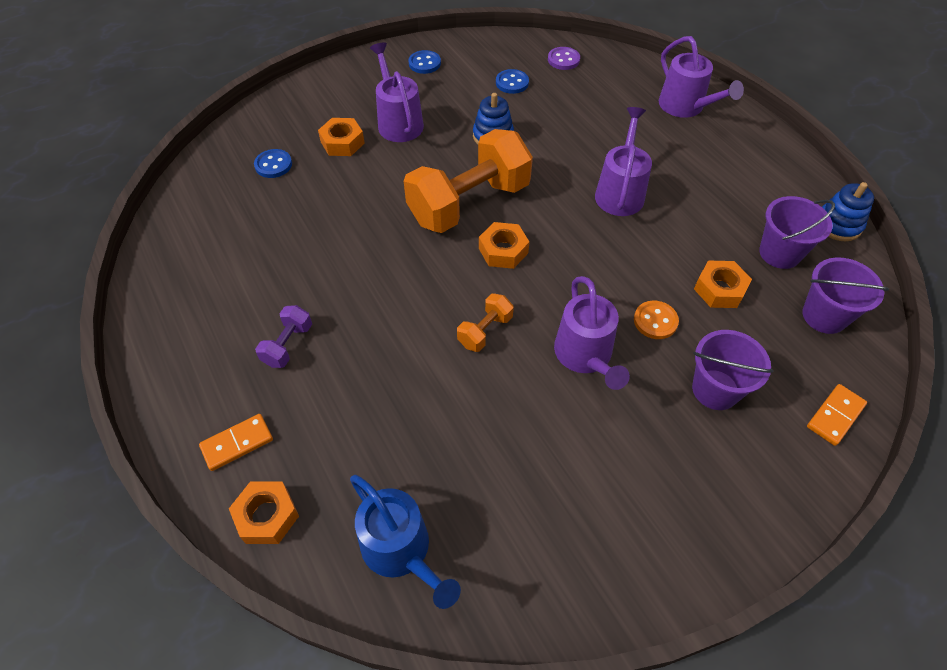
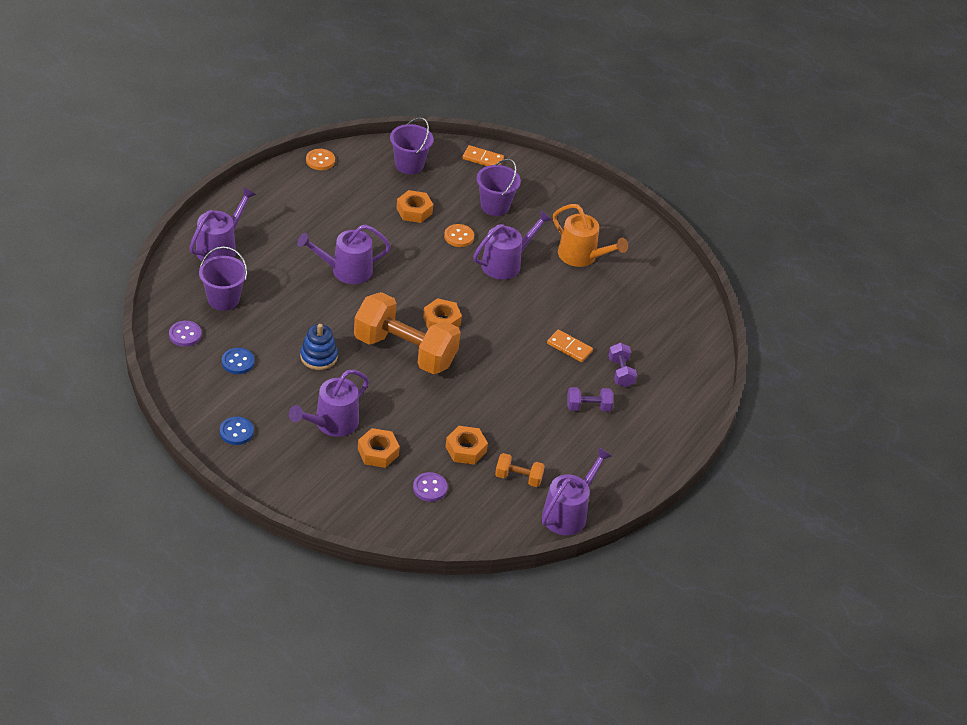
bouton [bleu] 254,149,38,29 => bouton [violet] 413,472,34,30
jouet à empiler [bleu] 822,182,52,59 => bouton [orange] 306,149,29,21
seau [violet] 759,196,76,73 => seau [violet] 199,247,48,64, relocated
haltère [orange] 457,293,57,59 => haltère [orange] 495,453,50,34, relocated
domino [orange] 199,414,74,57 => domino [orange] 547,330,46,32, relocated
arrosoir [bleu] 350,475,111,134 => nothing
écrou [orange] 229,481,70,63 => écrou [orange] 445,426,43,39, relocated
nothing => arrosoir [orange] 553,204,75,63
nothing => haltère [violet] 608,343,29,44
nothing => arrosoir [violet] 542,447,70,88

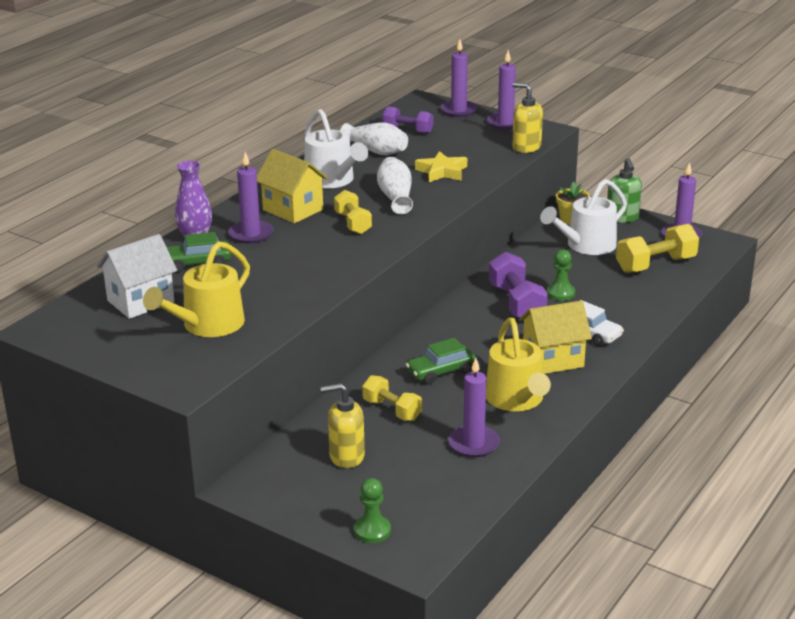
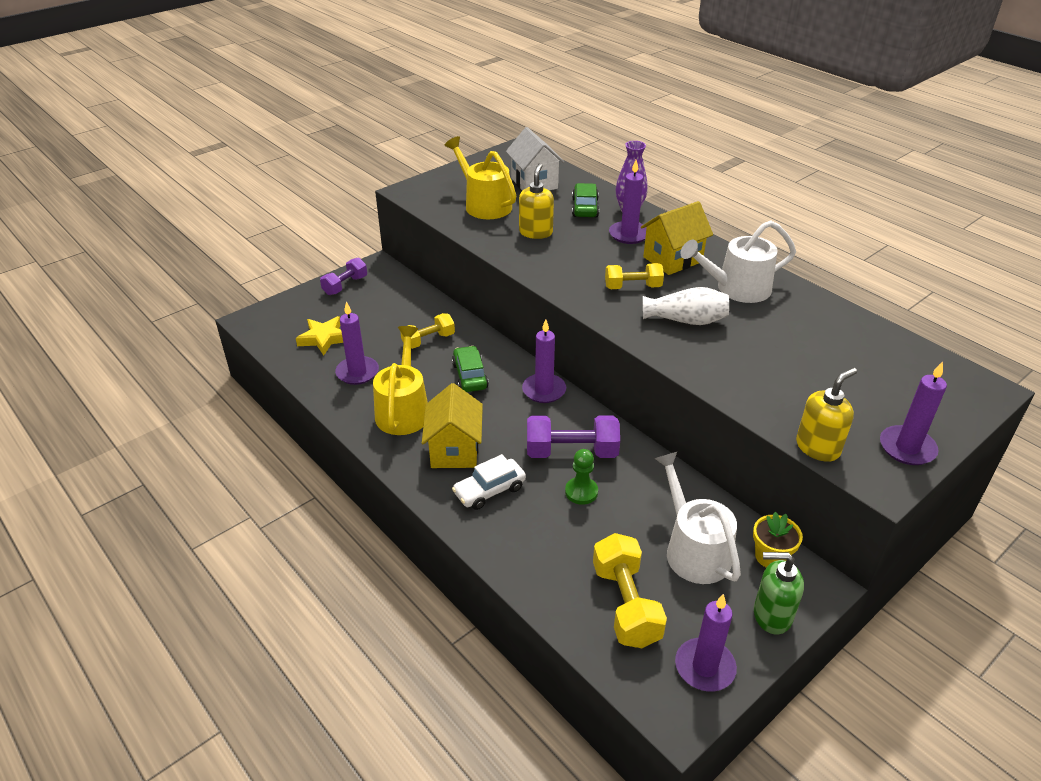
bougie [violet] 440,39,38,78 => bougie [violet] 522,319,44,84, relocated
haltère [violet] 382,106,51,28 => haltère [violet] 320,258,47,37, relocated
vase [blanc] 340,122,68,33 => nothing
étoile [jaune] 415,151,52,31 => étoile [jaune] 296,316,47,39, relocated
arrosoir [jaune] 486,318,65,93 => arrosoir [jaune] 373,326,55,109, 90 degrees clockwise
distributeur de savon [jaune] 320,383,45,85 => distributeur de savon [jaune] 519,163,35,76, relocated
pion [vert] 354,478,37,65 => nothing

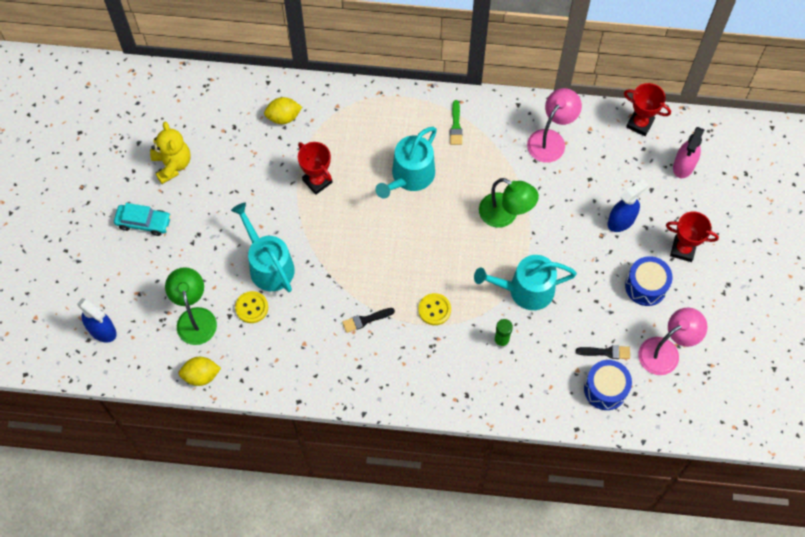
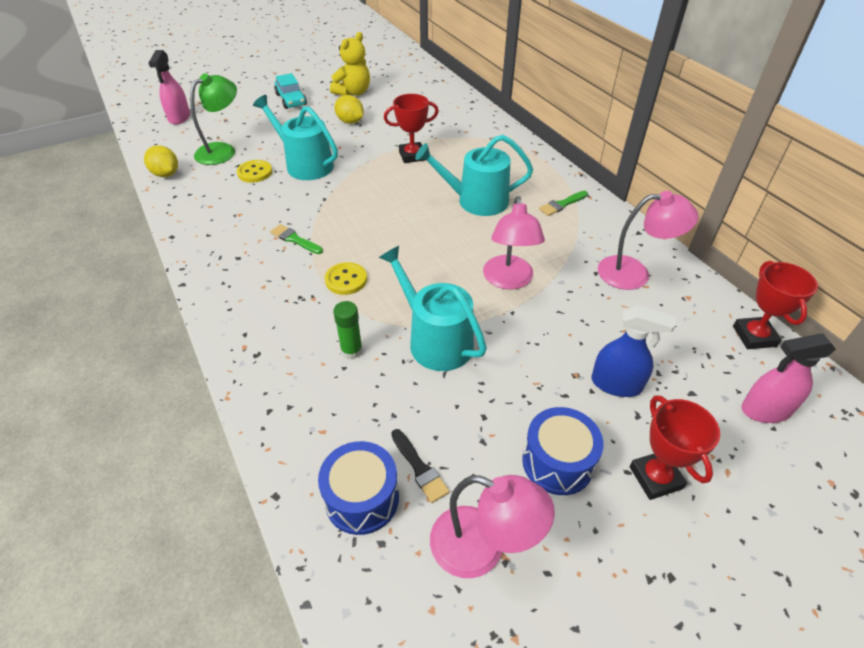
citron [jaune] 264,97,38,27 => citron [jaune] 334,95,30,29, relocated
trophée [rouge] 298,142,35,53 => trophée [rouge] 384,94,55,69, 60 degrees clockwise
lampe [vert] 479,178,60,50 => lampe [rose] 483,196,62,94
arrosoir [turquoise] 231,203,64,89 => arrosoir [turquoise] 253,95,85,85, 75 degrees counterclockwise
vaporisateur [bleu] 77,298,40,44 => vaporisateur [rose] 149,50,41,75
pinceau [noir] 342,308,53,25 => pinceau [vert] 270,224,53,30

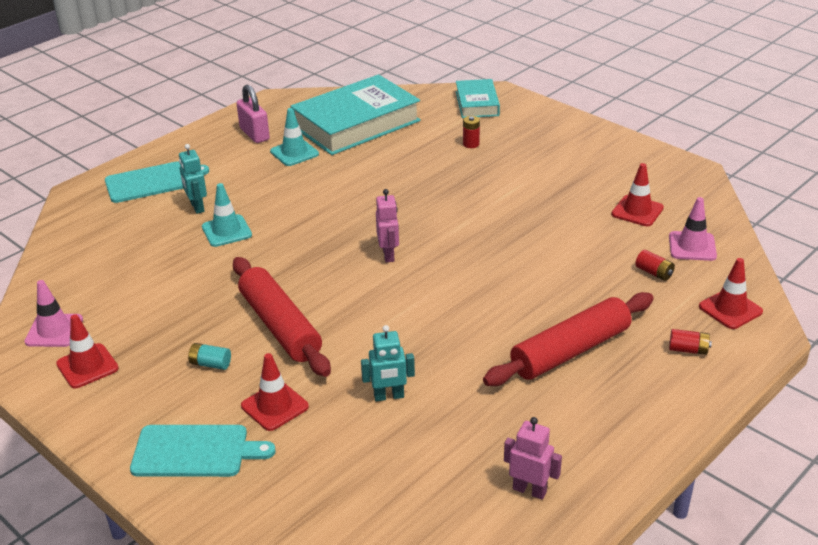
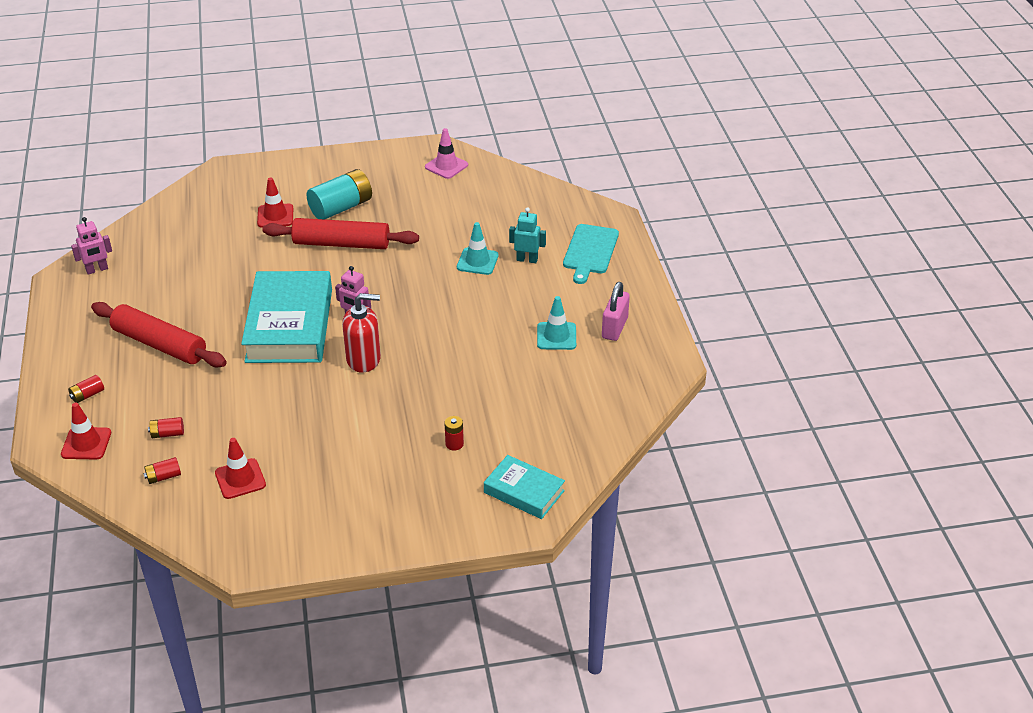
livre [turquoise] 290,74,131,81 => livre [turquoise] 241,271,91,92, relocated
cadenas [rose] 236,84,34,59 => cadenas [rose] 602,282,28,59, 75 degrees counterclockwise
cône de chantier [rose] 669,197,48,64 => pile [rouge] 143,457,38,27
rouleau à pâtisserie [rouge] 483,292,171,94 => rouleau à pâtisserie [rouge] 91,302,136,65, 60 degrees counterclockwise
cône de chantier [rouge] 56,314,63,74 => nothing
robot [turquoise] 361,325,54,76 => nothing
pile [turquoise] 188,343,43,27 => pile [turquoise] 307,169,65,51, x2.21
planche à découper [turquoise] 130,425,146,52 => nothing
nothing => distributeur de savon [rouge] 342,293,39,80

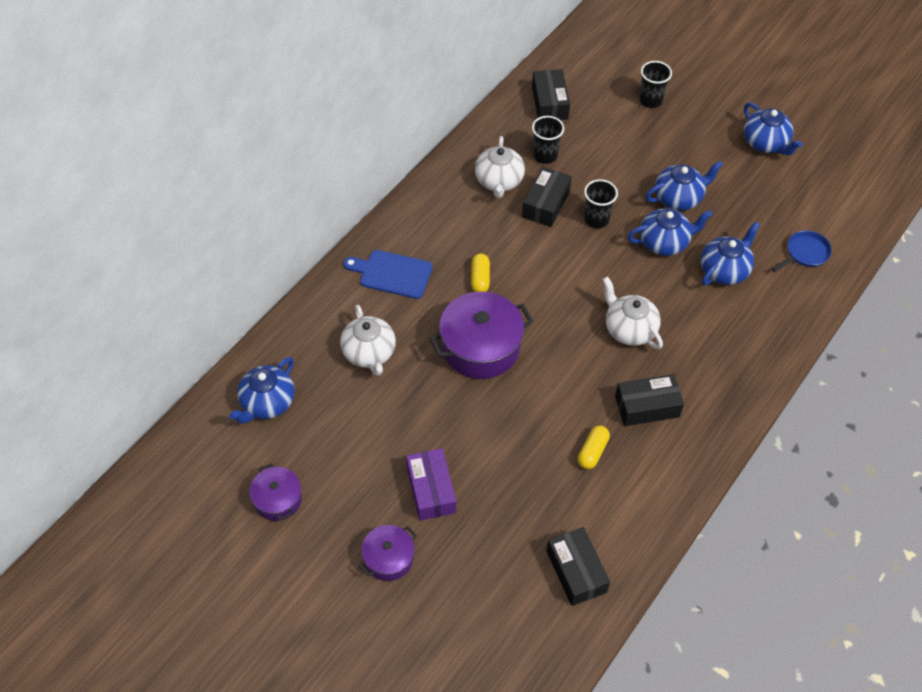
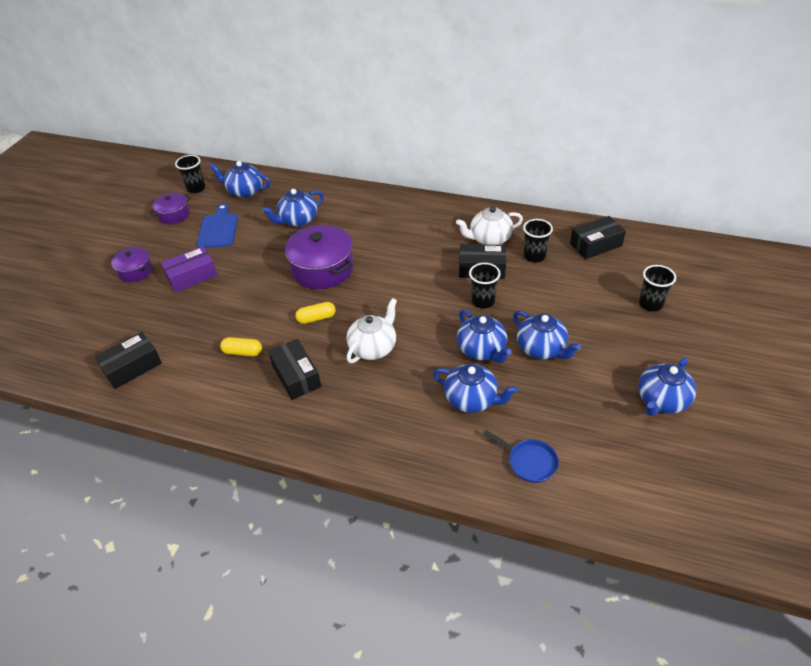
planche à découper [bleu] 343,250,90,49 => planche à découper [bleu] 197,204,41,44, relocated
gélule [jaune] 471,253,19,39 => gélule [jaune] 295,302,41,22, relocated
théière [blanc] 340,305,56,71 => théière [bleu] 262,189,62,38
nothing => gobelet [noir] 175,155,30,38

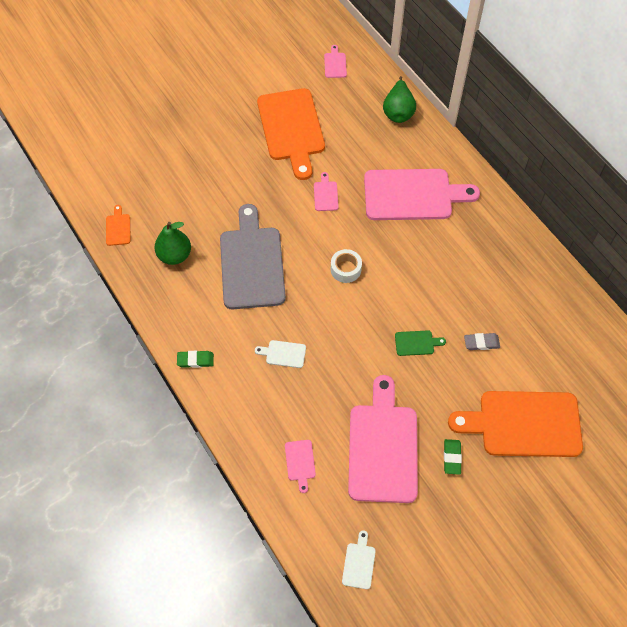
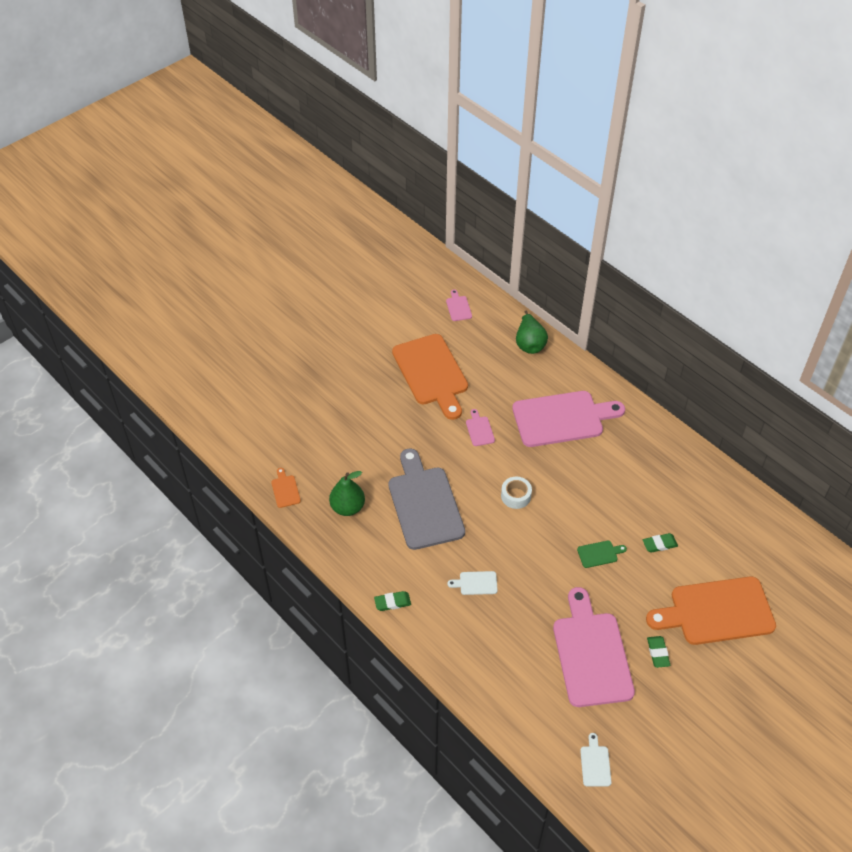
gomme [gris] 464,333,36,17 => gomme [vert] 643,533,35,20
planche à découper [rose] 285,440,31,53 => nothing

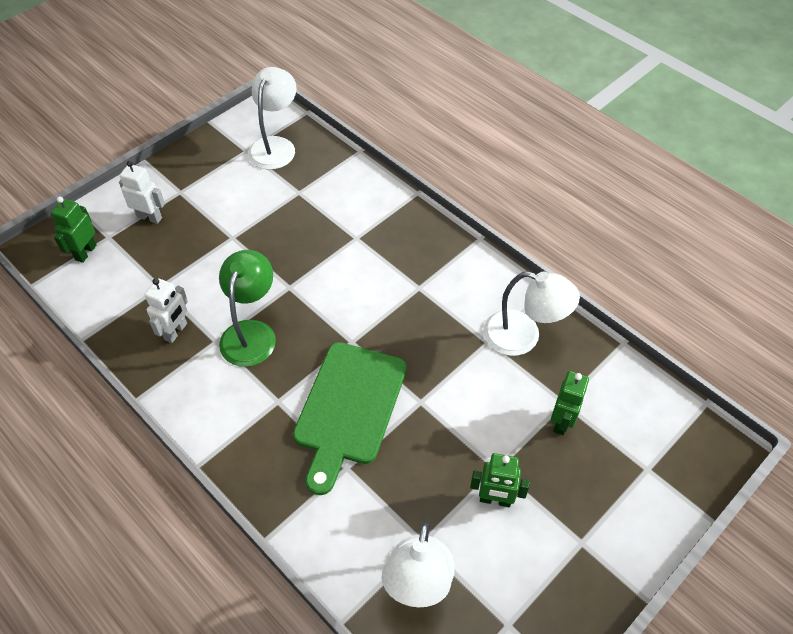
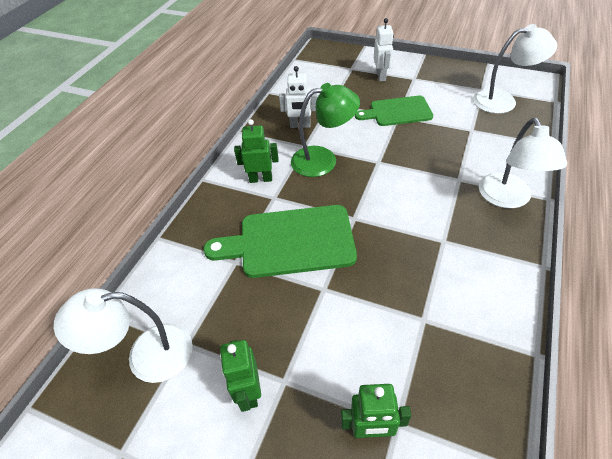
robot [vert] 51,197,46,66 => robot [vert] 234,119,45,64, relocated
lampe [blanc] 483,271,97,85 => lampe [blanc] 479,118,88,90, relocated
nothing => planche à découper [vert] 355,96,78,30

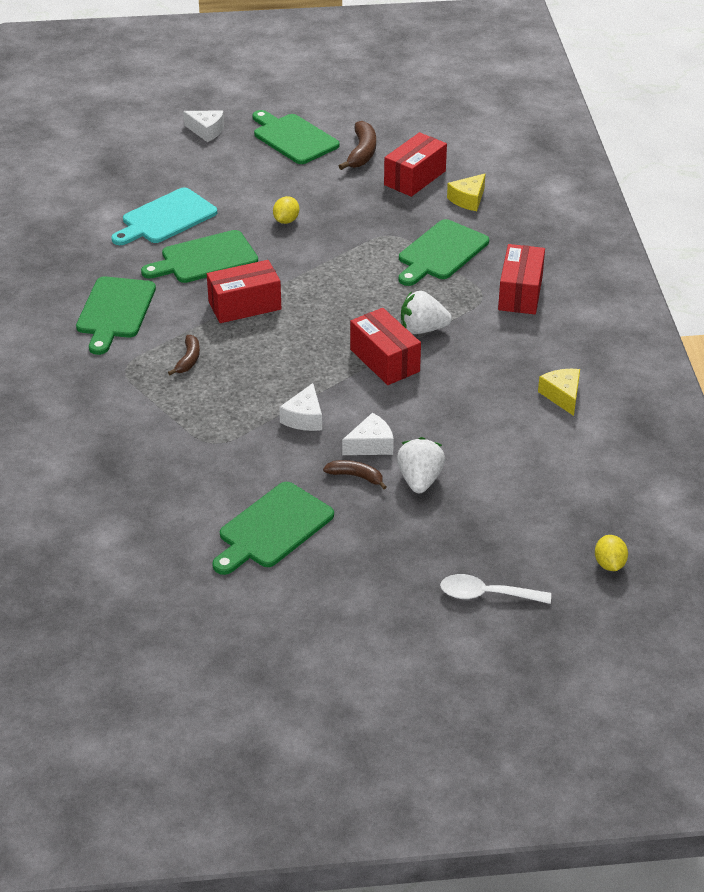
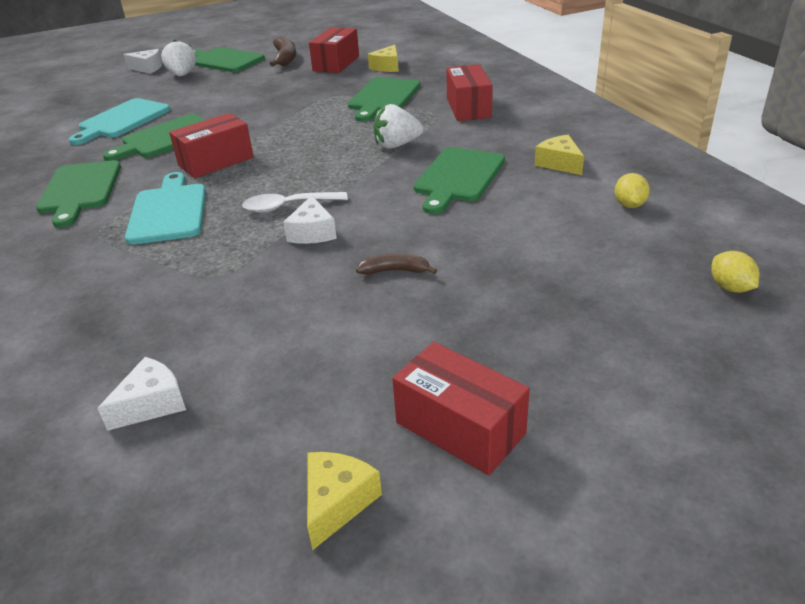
citron [jaune] 273,196,26,28 => citron [jaune] 615,173,35,35, relocated
boîte [rouge] 350,308,71,77 => boîte [rouge] 392,342,138,134, relocated
banane [marron] 168,335,32,40 => planche à découper [turquoise] 125,172,81,73
fromage [blanc] 342,413,52,42 => fromage [blanc] 97,357,89,74, relocated
fraise [blanc] 397,437,48,56 => fraise [blanc] 161,40,35,36, relocated
planche à découper [vert] 212,482,122,93 => planche à découper [vert] 414,147,91,67, relocated
cuillère [blanc] 440,574,111,30 => cuillère [blanc] 242,192,106,21, relocated
nothing => fromage [jaune] 307,452,75,98

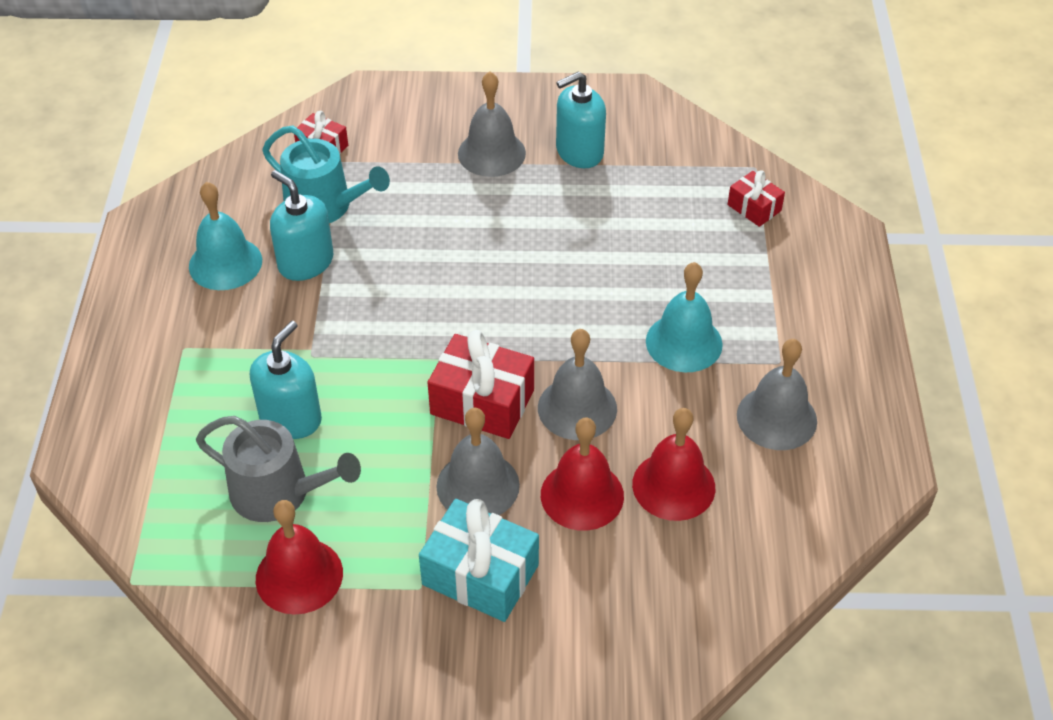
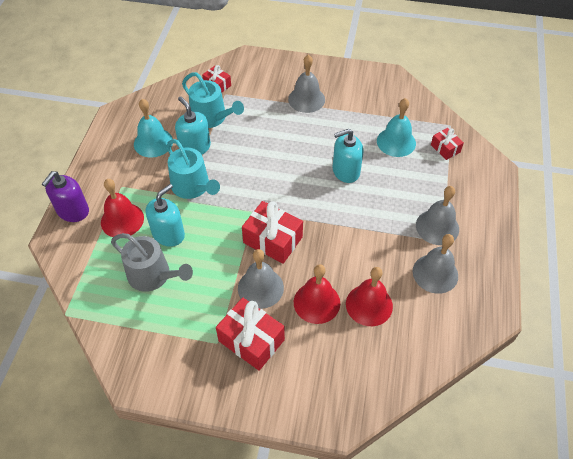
distributeur de savon [turquoise] 556,71,50,97 => distributeur de savon [turquoise] 333,129,31,54, relocated
cloche [turquoise] 646,262,77,110 => cloche [turquoise] 377,98,39,59, relocated
cloche [gris] 538,329,79,111 => cloche [gris] 416,186,43,59, relocated
cadeau [turquoise] 419,499,120,123 => cadeau [rouge] 216,297,69,74
cloche [rouge] 256,500,87,115 => cloche [rouge] 101,179,43,58, relocated
nothing => arrosoir [turquoise] 167,139,53,60
nothing => distributeur de savon [violet] 42,171,47,51

